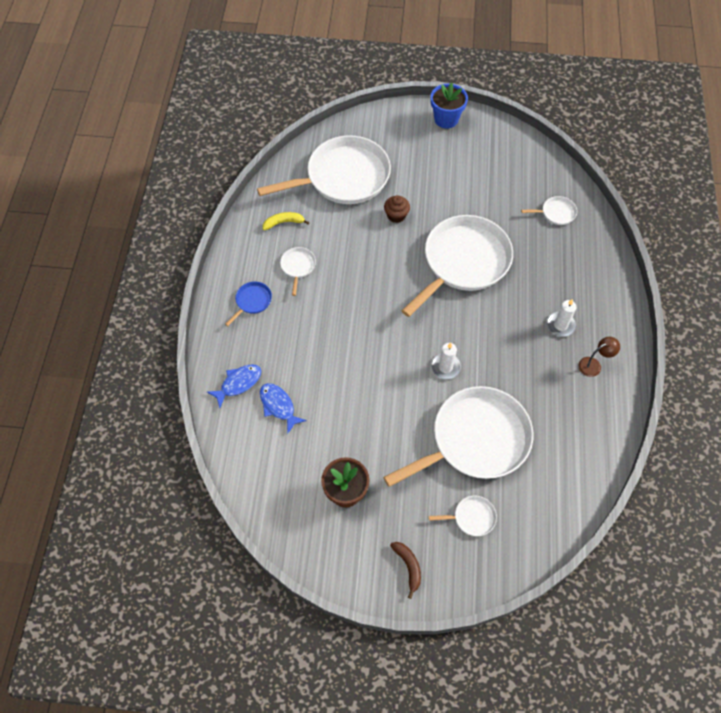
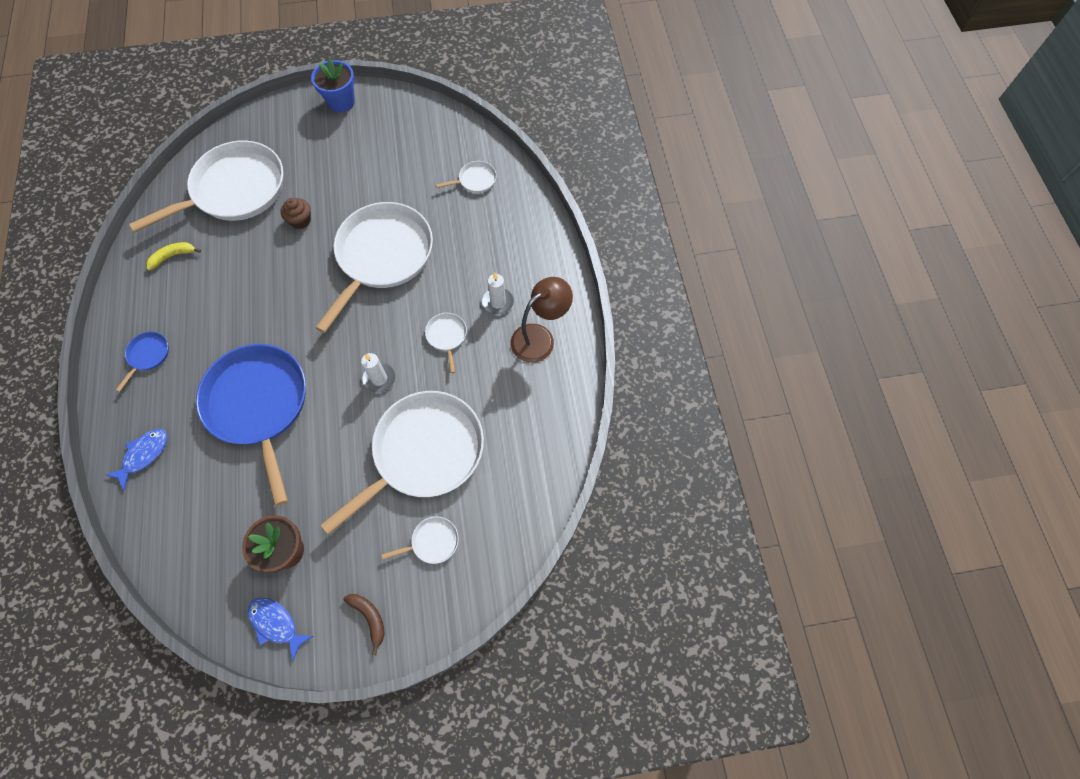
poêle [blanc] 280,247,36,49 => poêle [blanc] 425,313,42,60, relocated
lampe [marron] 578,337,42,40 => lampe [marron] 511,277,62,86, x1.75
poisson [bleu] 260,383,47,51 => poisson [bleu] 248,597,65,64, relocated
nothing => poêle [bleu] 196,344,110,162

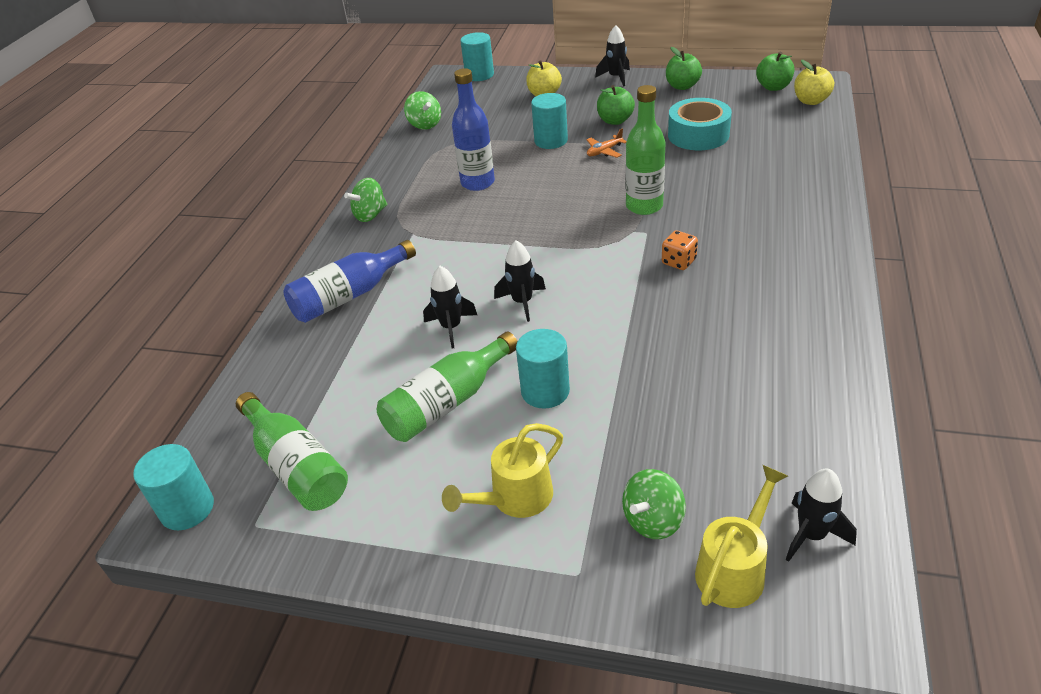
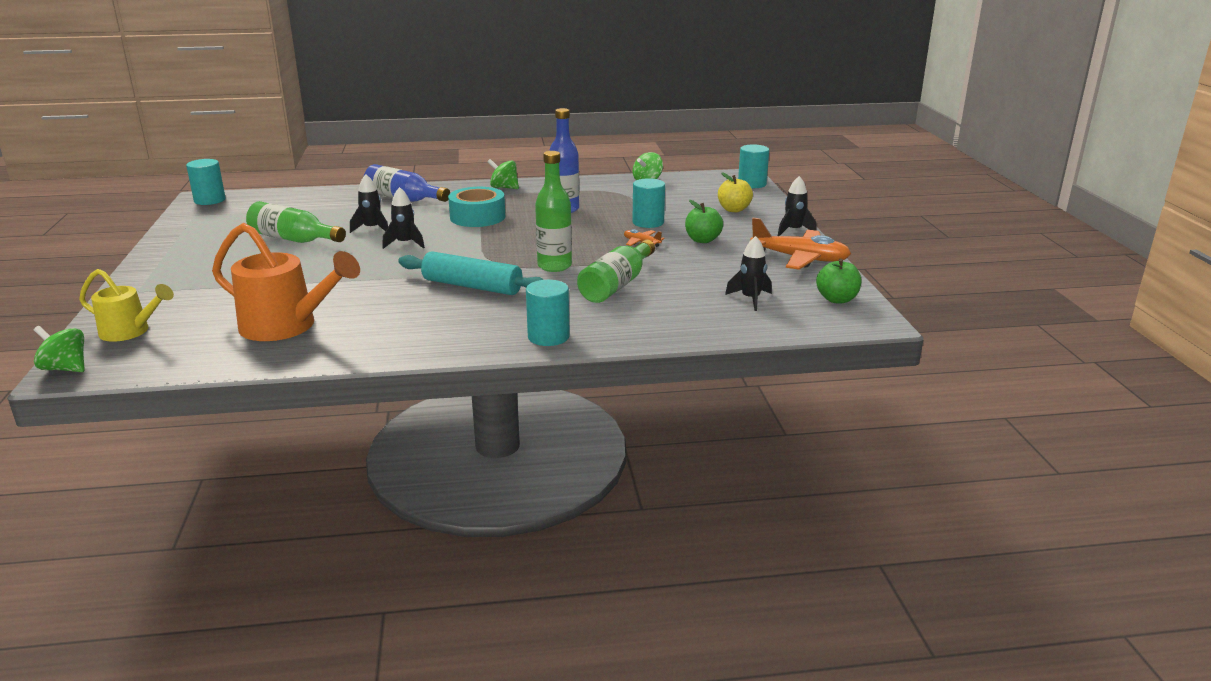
pomme [vert] 666,47,36,43 => avion [orange] 750,218,101,52
pomme [jaune] 794,60,40,45 => nothing
ruban adhésif [turquoise] 668,98,64,52 => ruban adhésif [turquoise] 448,187,57,40, relocated
dé [orange] 662,230,36,40 => rouleau à pâtisserie [turquoise] 398,251,146,44
cylindre [turquoise] 516,329,54,80 => cylindre [turquoise] 526,280,44,66, relocated
bouteille [vert] 236,392,112,119 => bouteille [vert] 577,240,78,63, relocated
arrosoir [jaune] 442,423,121,95 => nothing
toupie [vert] 622,469,64,70 => toupie [vert] 34,326,51,46, relocated
fusée [noir] 786,469,71,93 => fusée [noir] 725,236,47,75, relocated
nothing => arrosoir [orange] 212,223,148,118

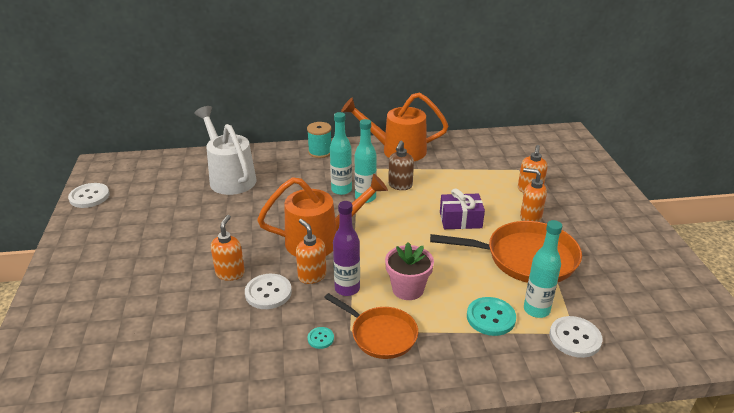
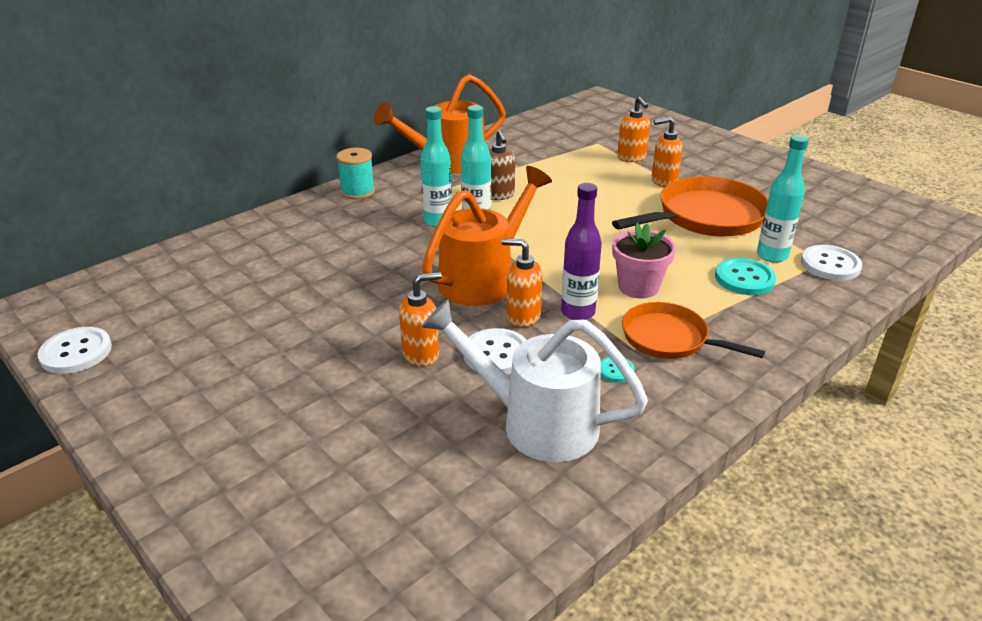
arrosoir [blanc] 194,106,63,89 => arrosoir [blanc] 421,299,227,163, relocated
cadeau [violet] 440,188,45,41 => nothing
distributeur de savon [orange] 211,215,34,66 => distributeur de savon [orange] 399,272,43,95, 90 degrees clockwise
poêle [orange] 324,293,94,66 => poêle [orange] 622,302,143,57, 150 degrees counterclockwise

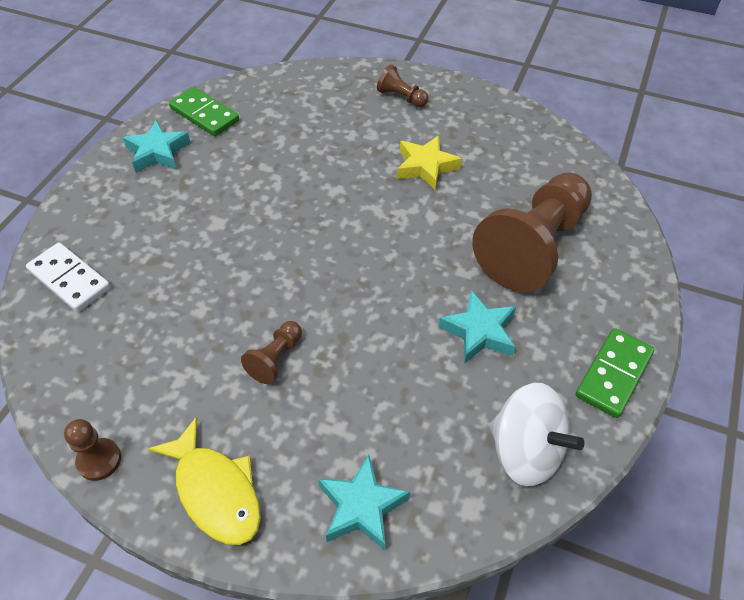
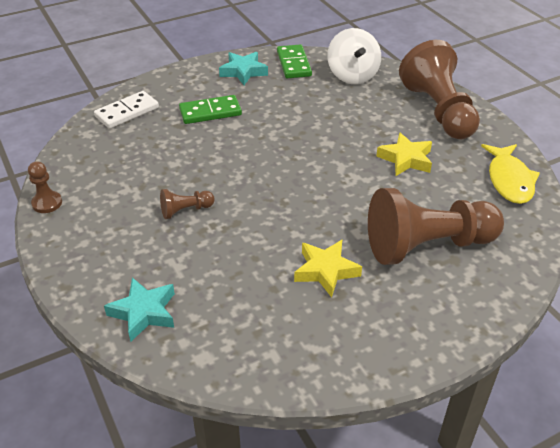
pion [marron] 377,64,51,43 => pion [marron] 399,40,81,99, x2.35
domino [blanc] 26,243,85,69 => domino [blanc] 94,91,65,38, 60 degrees clockwise
étoile [turquoise] 439,290,77,73 => étoile [jaune] 294,240,68,58
domino [vert] 576,328,79,90 => domino [vert] 179,95,63,29, relocated
toupie [blanc] 489,383,96,104 => toupie [blanc] 327,28,54,56, relocated
poisson [jaune] 148,416,113,129 => poisson [jaune] 481,144,59,60, relocated

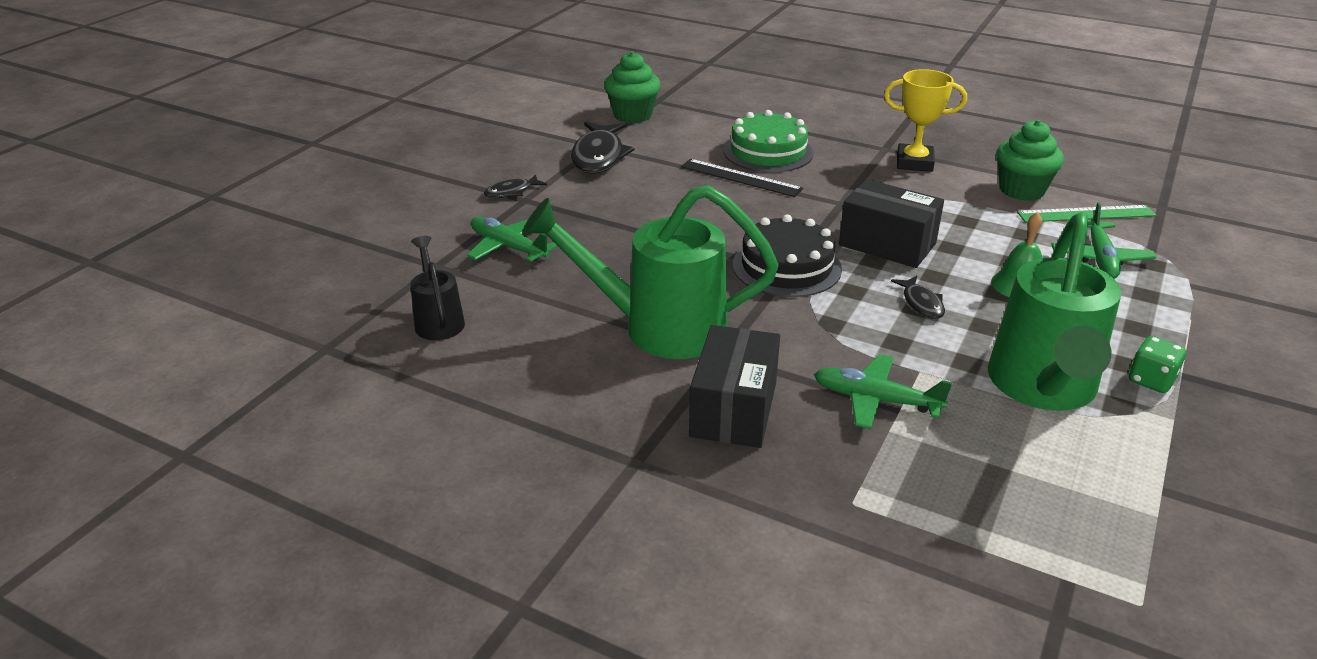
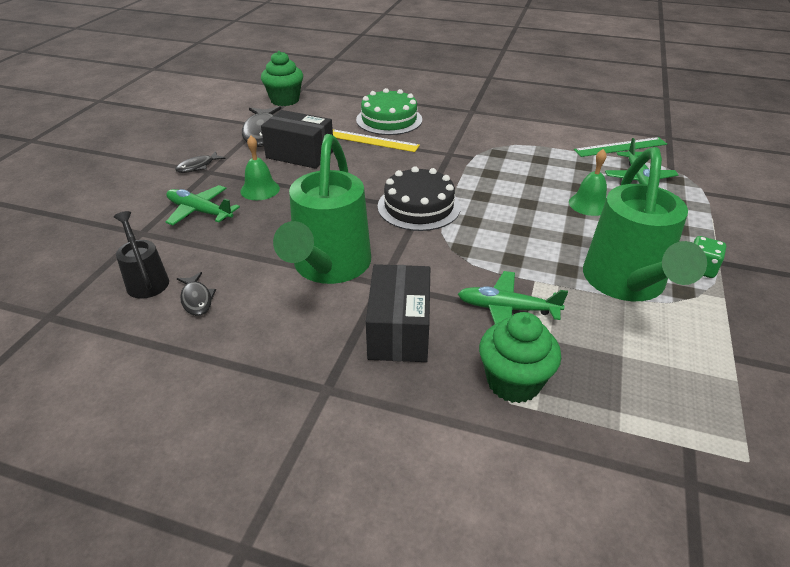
trophée [jaune] 884,69,83,103 => nothing
muffin [vert] 996,120,68,81 => muffin [vert] 479,312,82,91, relocated
règle [noir] 681,159,122,38 => règle [jaune] 333,129,87,23
boîte [noir] 839,179,105,89 => boîte [noir] 261,110,72,59, relocated
arrosoir [vert] 522,185,257,174 => arrosoir [vert] 273,134,98,150, 75 degrees counterclockwise
poisson [noir] 891,276,54,43 => poisson [noir] 177,272,39,44, relocated
nothing => cloche [vert] 241,136,39,64

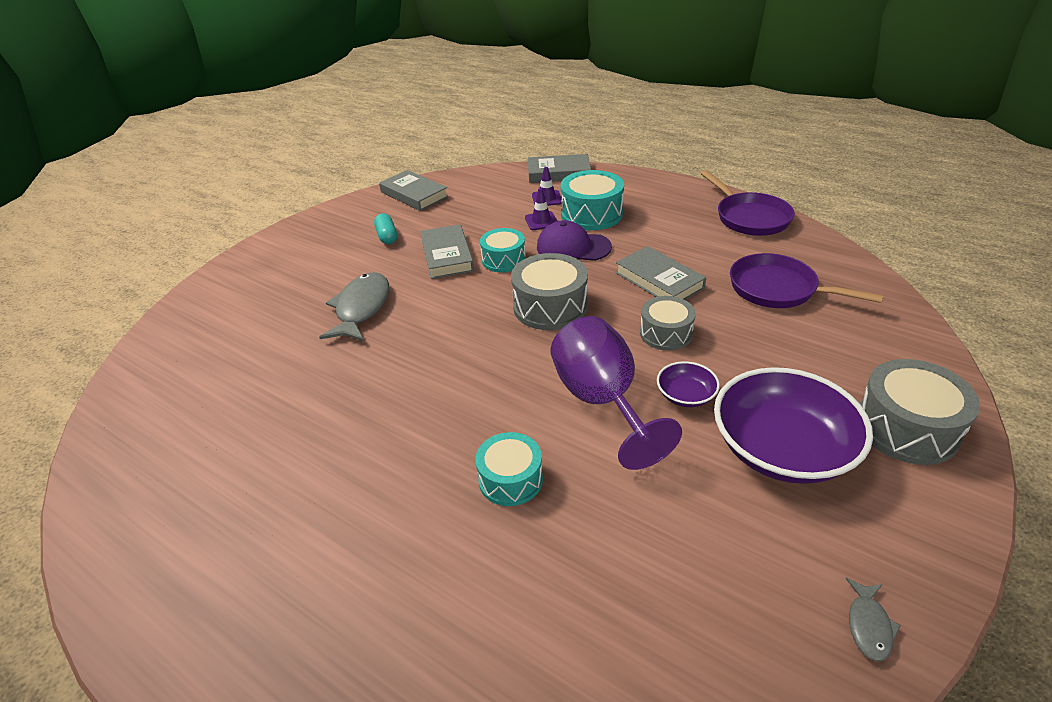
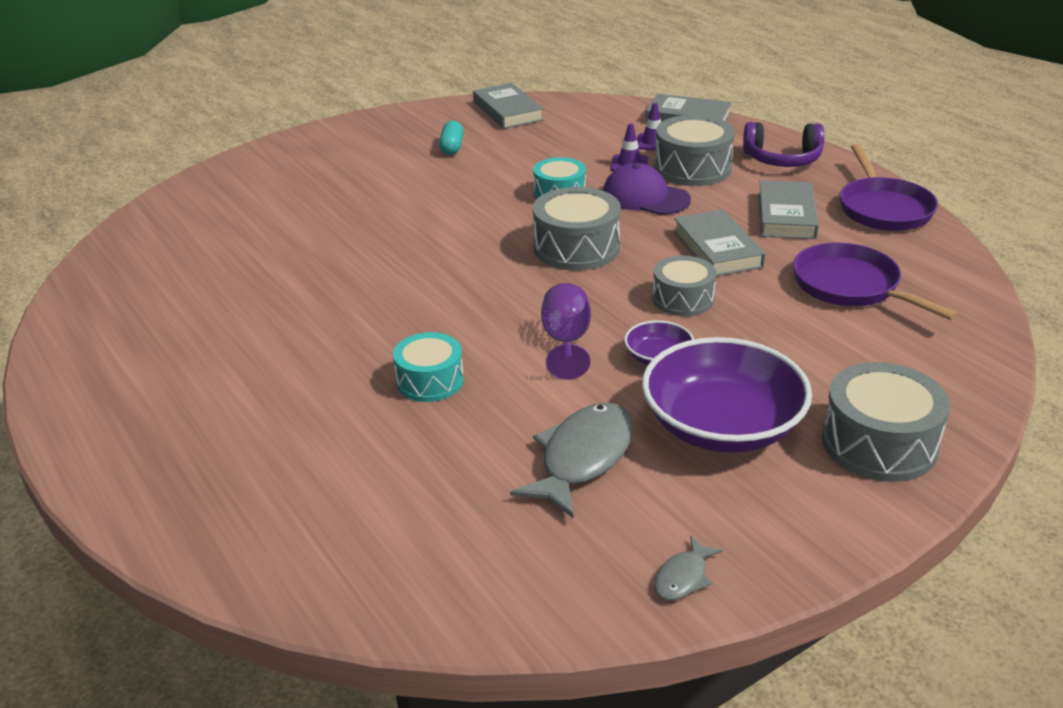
tambour [turquoise] 561,170,63,60 => tambour [gris] 655,115,80,71
livre [gris] 420,224,54,55 => livre [gris] 758,180,61,59, relocated
poisson [gris] 319,272,70,69 => poisson [gris] 510,402,124,116, relocated
verre à pied [violet] 551,316,131,154 => verre à pied [violet] 541,283,50,97, x0.61
nothing => casque audio [violet] 743,122,81,45

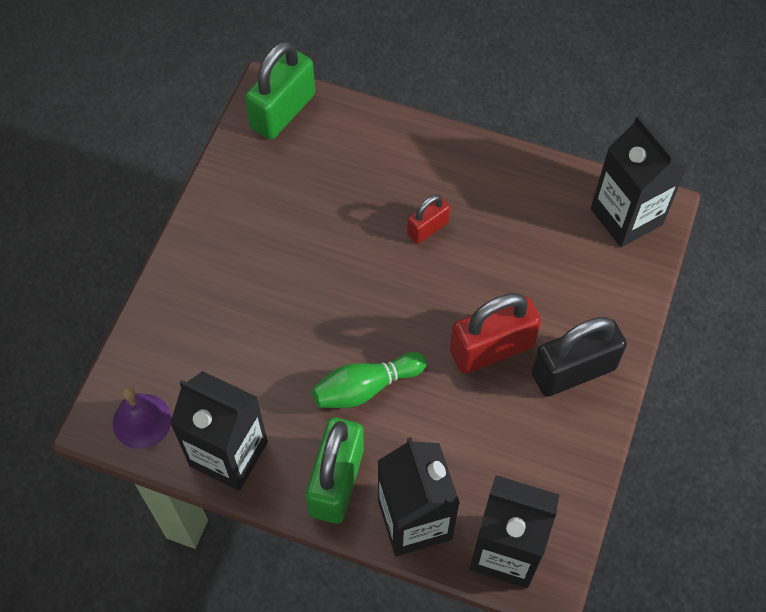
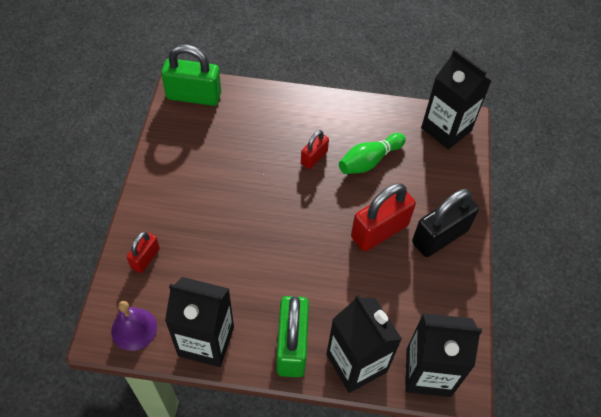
cadenas [vert] 245,41,70,99 => cadenas [vert] 161,45,60,61, 75 degrees clockwise
quille [vert] 312,352,115,56 => quille [vert] 339,133,67,41, relocated
nothing => cadenas [rouge] 127,232,33,41

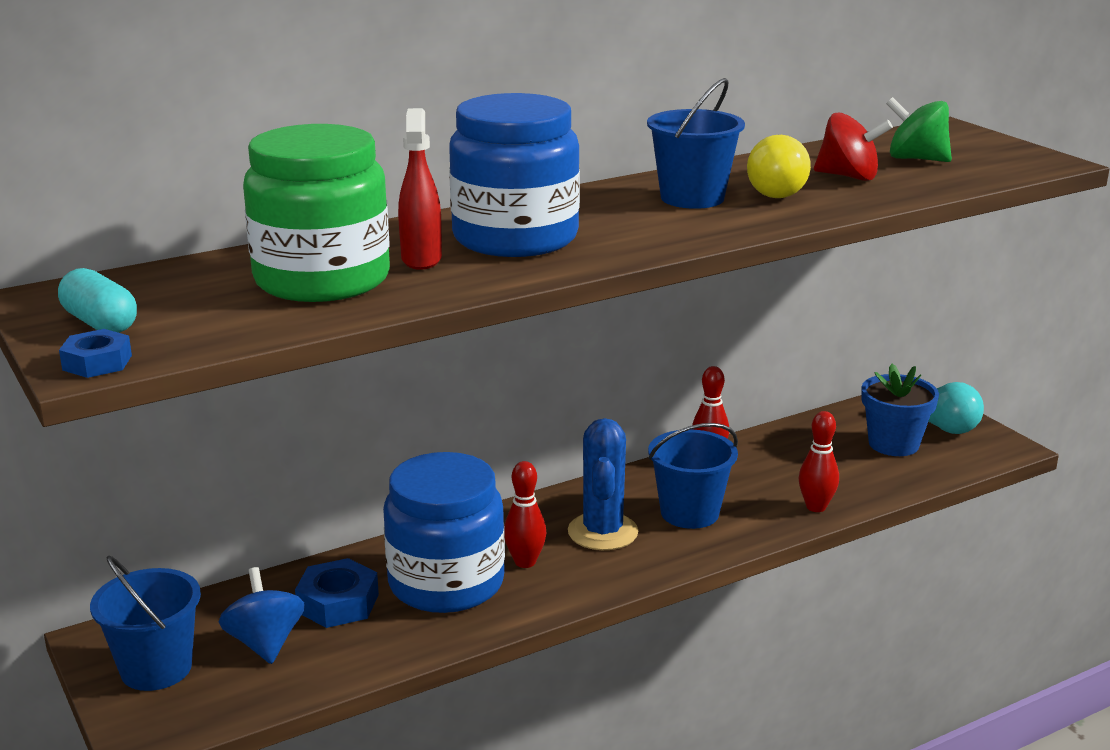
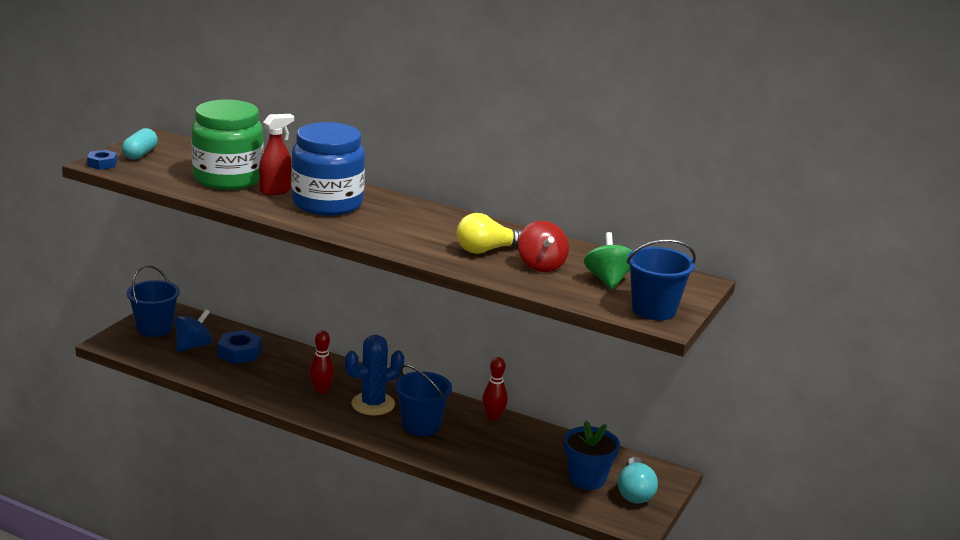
seau [bleu] 647,78,98,131 => seau [bleu] 626,239,70,81, relocated
quille [rouge] 798,411,41,101 => nothing
bocal [bleu] 383,452,122,161 => nothing

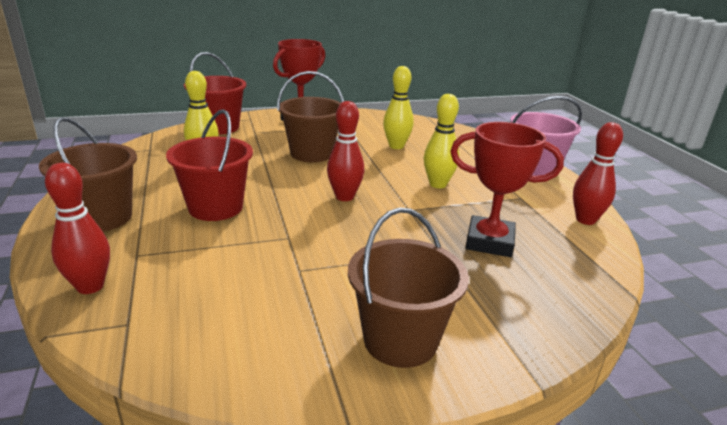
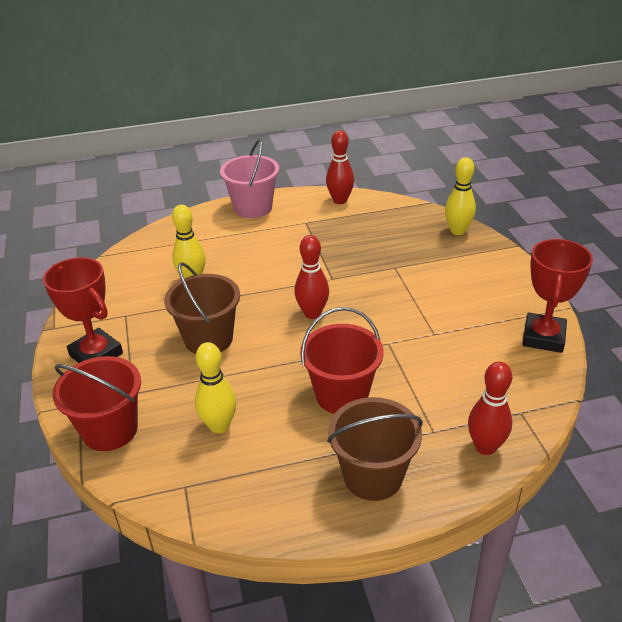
quille [jaune] 424,94,35,94 => quille [jaune] 445,157,31,78, relocated
trophée [rouge] 450,122,114,135 => trophée [rouge] 522,239,71,114, relocated
seau [marron] 348,208,121,160 => nothing

